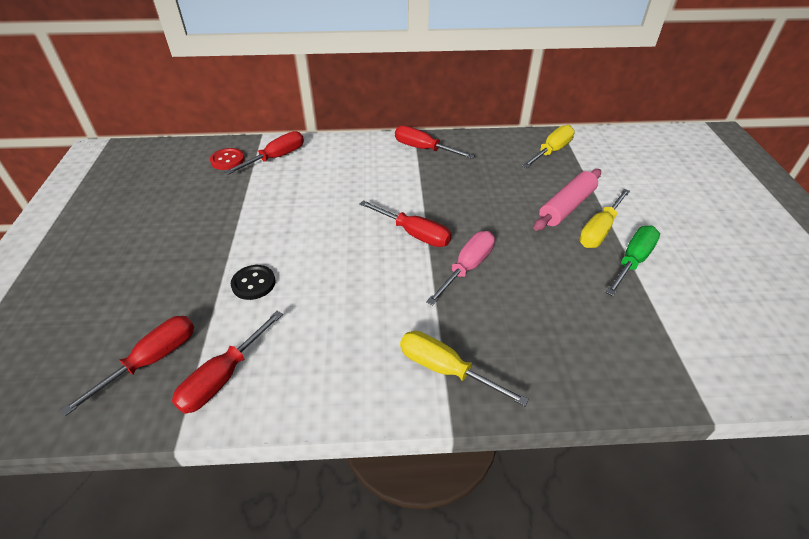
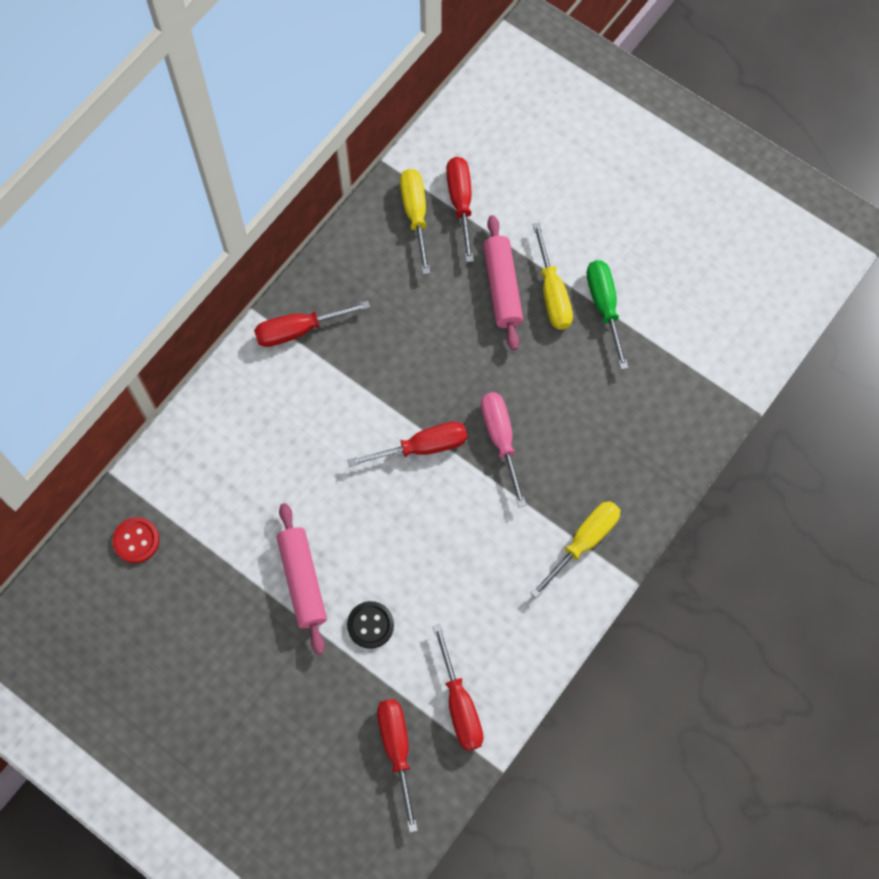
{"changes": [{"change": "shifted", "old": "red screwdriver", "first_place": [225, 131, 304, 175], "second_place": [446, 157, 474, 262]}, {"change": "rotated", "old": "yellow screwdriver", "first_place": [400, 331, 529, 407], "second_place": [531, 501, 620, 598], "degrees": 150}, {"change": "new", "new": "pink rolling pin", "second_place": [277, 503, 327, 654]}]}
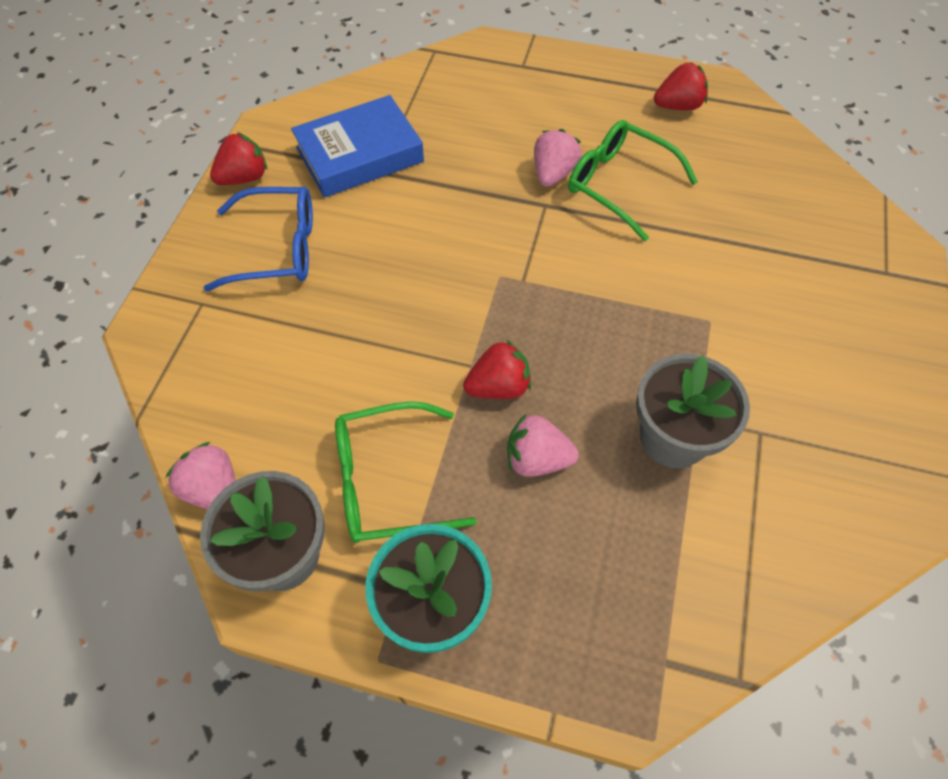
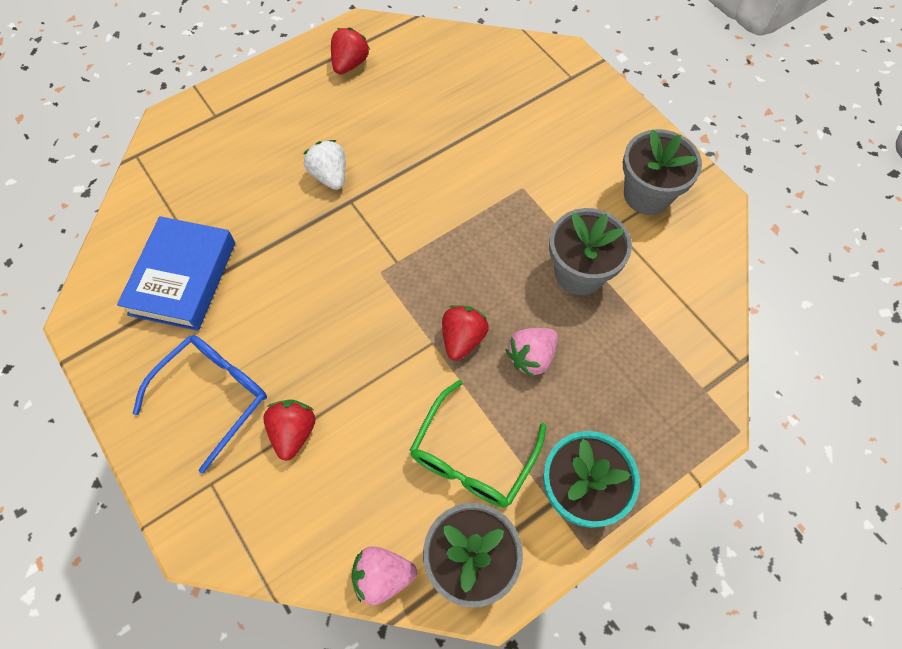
{"changes": [{"change": "shifted", "old": "red strawberry", "first_place": [210, 132, 267, 185], "second_place": [263, 400, 315, 461]}, {"change": "repainted", "old": "pink strawberry", "new": "white strawberry", "first_place": [534, 129, 582, 187], "second_place": [303, 140, 346, 190]}, {"change": "gone", "old": "green glasses", "first_place": [568, 120, 698, 241]}, {"change": "new", "new": "grey flower pot", "second_place": [623, 129, 702, 215]}]}
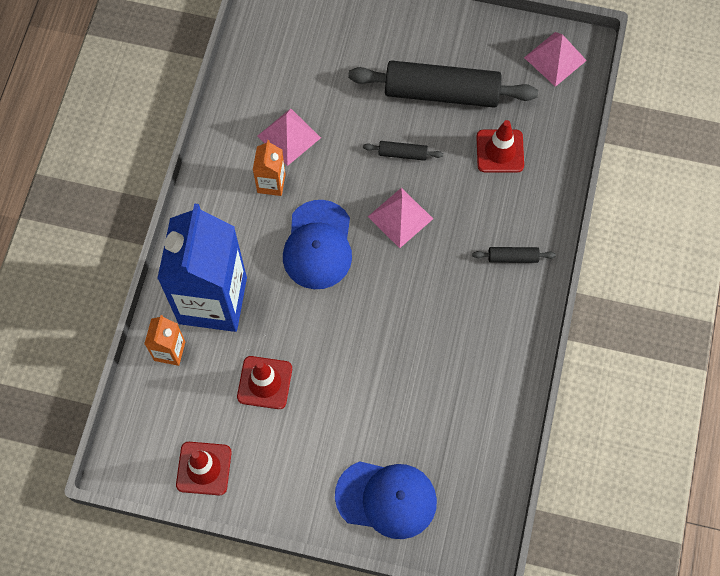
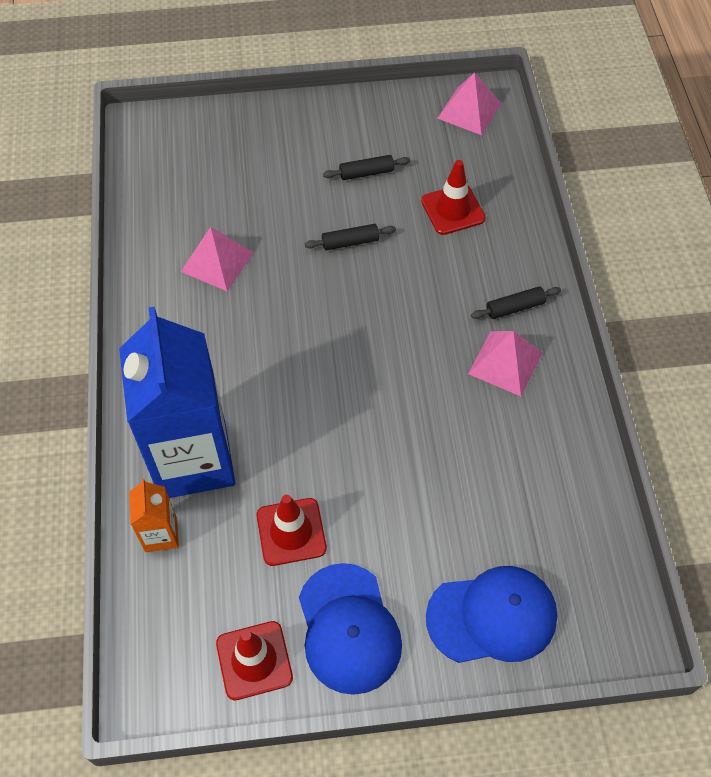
{"changes": [{"change": "gone", "old": "orange carton", "first_place": [253, 140, 286, 196]}, {"change": "shifted", "old": "blue cap", "first_place": [283, 200, 352, 289], "second_place": [299, 563, 402, 695]}, {"change": "scaled", "old": "black rolling pin", "first_place": [348, 60, 538, 108], "second_place": [323, 155, 410, 180], "factor": 0.42}, {"change": "shifted", "old": "pink pyramid", "first_place": [368, 188, 433, 248], "second_place": [468, 331, 542, 396]}]}
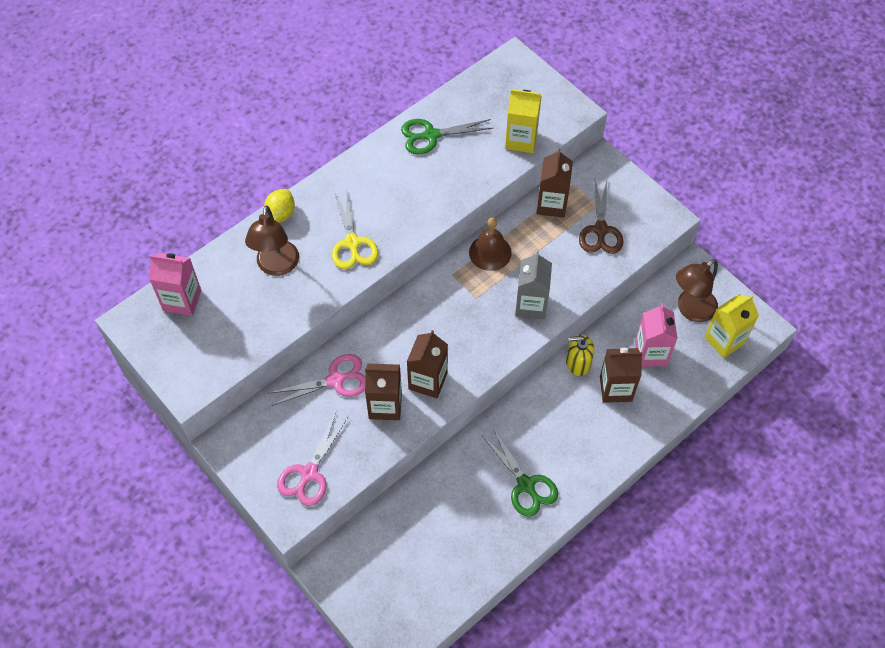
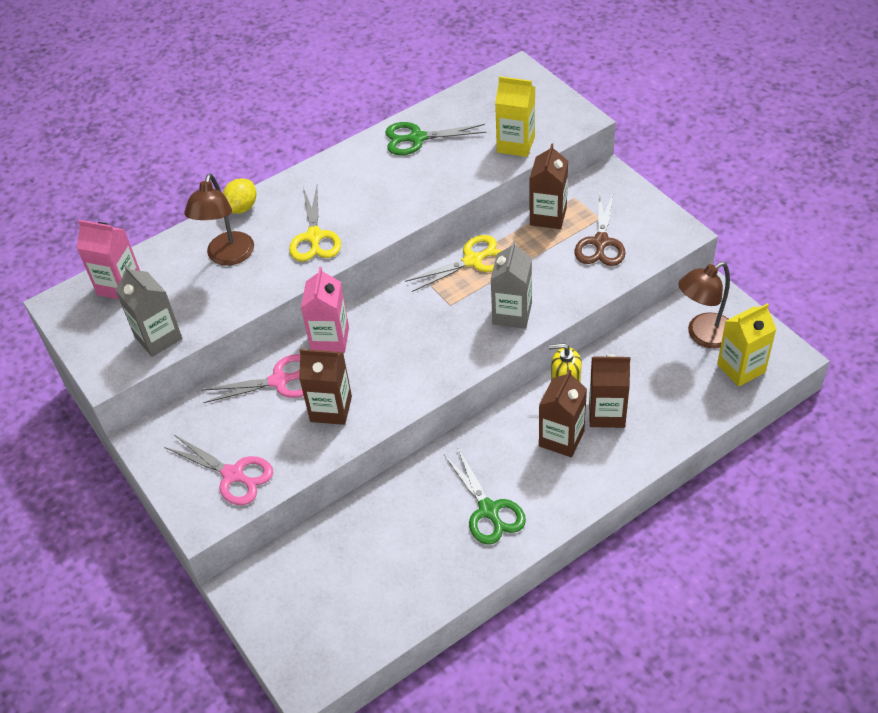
{"changes": [{"change": "rotated", "old": "pink scissors", "first_place": [277, 413, 348, 506], "second_place": [164, 435, 273, 505], "degrees": -90}, {"change": "shifted", "old": "brown carton", "first_place": [407, 330, 448, 398], "second_place": [539, 370, 587, 457]}, {"change": "swapped", "old": "brown bell", "new": "yellow scissors", "first_place": [469, 217, 512, 271], "second_place": [405, 235, 502, 292]}, {"change": "shifted", "old": "pink carton", "first_place": [635, 303, 678, 367], "second_place": [301, 267, 349, 353]}, {"change": "new", "new": "grey carton", "second_place": [115, 265, 182, 357]}]}
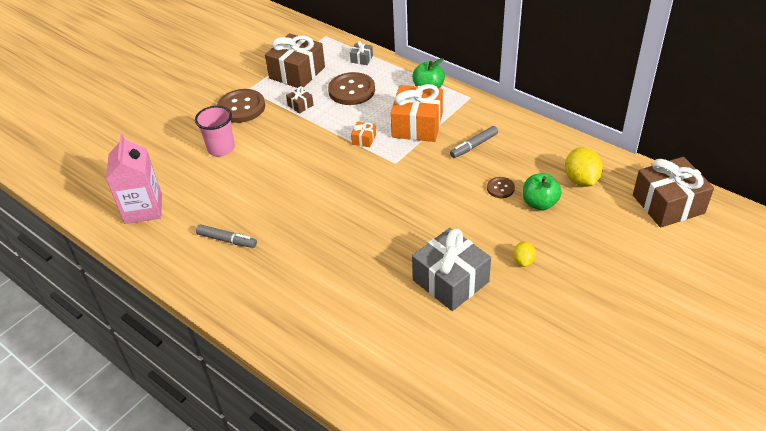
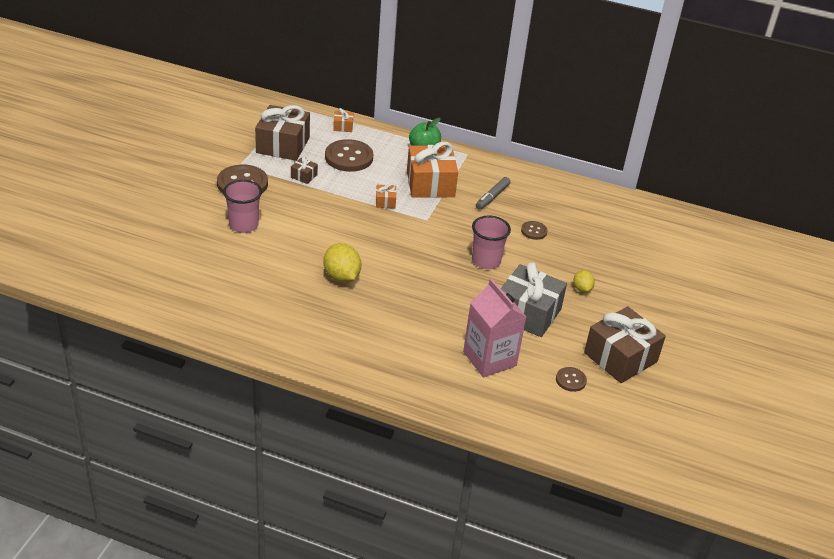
{"changes": [{"change": "shifted", "old": "pink carton", "first_place": [106, 134, 162, 224], "second_place": [463, 278, 526, 377]}, {"change": "gone", "old": "grey marker", "first_place": [196, 224, 257, 248]}, {"change": "repainted", "old": "grey gift", "new": "orange gift", "first_place": [350, 41, 373, 65], "second_place": [333, 108, 353, 132]}, {"change": "gone", "old": "green apple", "first_place": [523, 173, 562, 210]}, {"change": "shifted", "old": "yellow lemon", "first_place": [565, 147, 603, 187], "second_place": [323, 243, 361, 283]}, {"change": "shifted", "old": "brown gift", "first_place": [633, 157, 714, 228], "second_place": [584, 306, 666, 383]}, {"change": "new", "new": "pink cup", "second_place": [472, 216, 511, 269]}, {"change": "new", "new": "brown button", "second_place": [556, 367, 587, 392]}]}
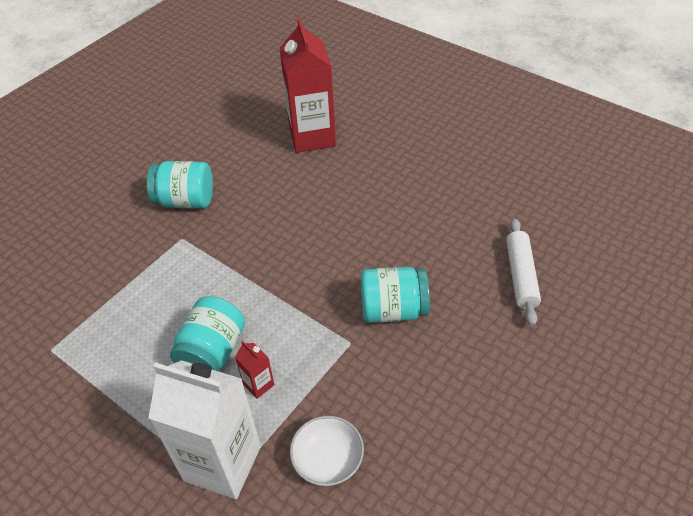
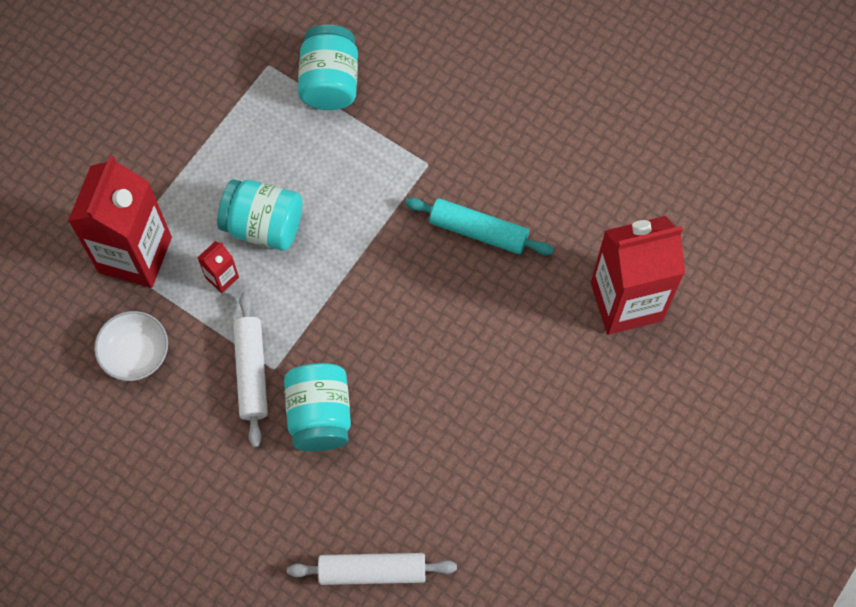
{"changes": [{"change": "shifted", "old": "turquoise jar", "first_place": [147, 161, 213, 208], "second_place": [298, 25, 358, 110]}, {"change": "repainted", "old": "white carton", "new": "red carton", "first_place": [148, 360, 261, 499], "second_place": [68, 155, 172, 288]}, {"change": "new", "new": "white rolling pin", "second_place": [233, 292, 268, 447]}, {"change": "new", "new": "turquoise rolling pin", "second_place": [405, 197, 554, 255]}]}
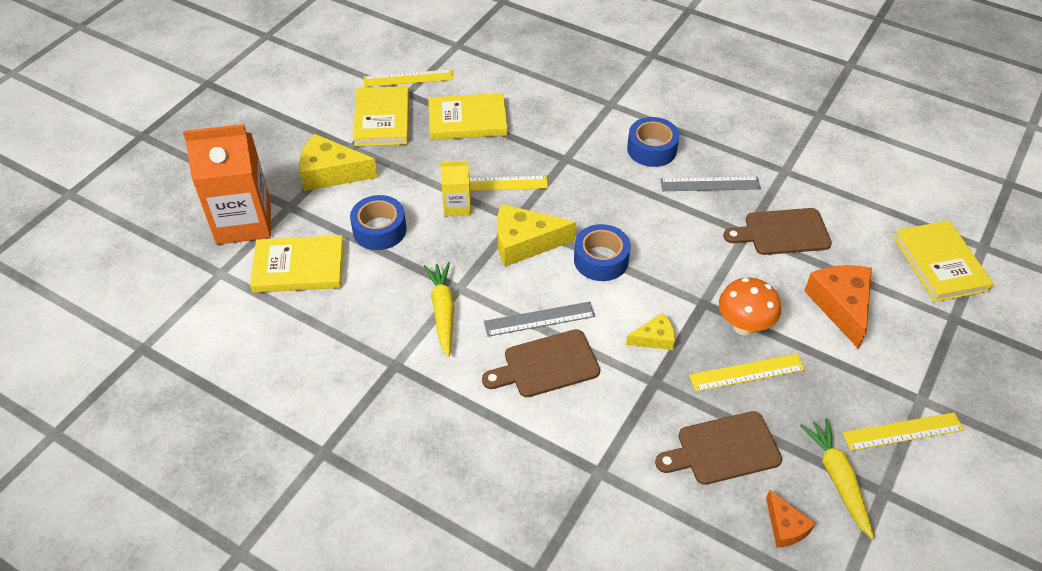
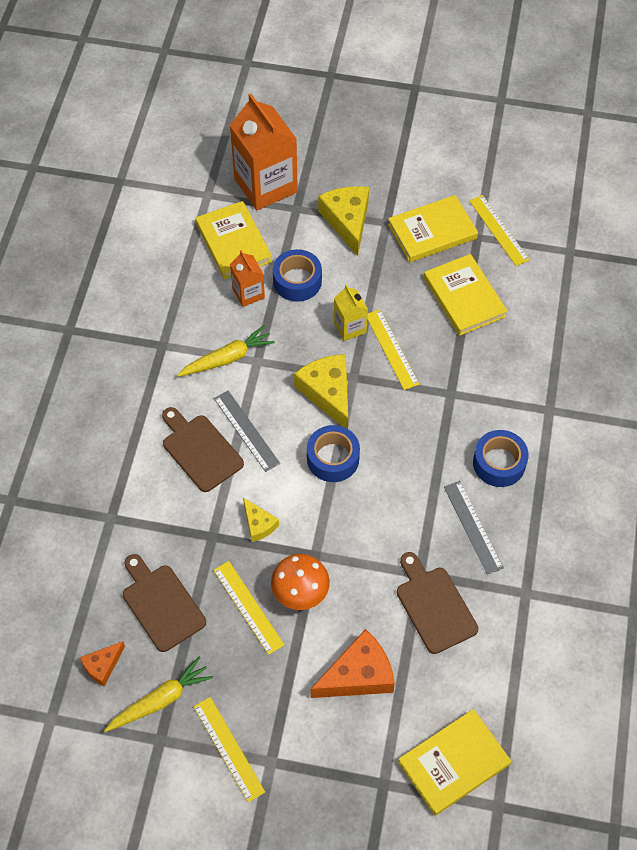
{"changes": [{"change": "new", "new": "orange carton", "second_place": [230, 250, 265, 307]}]}
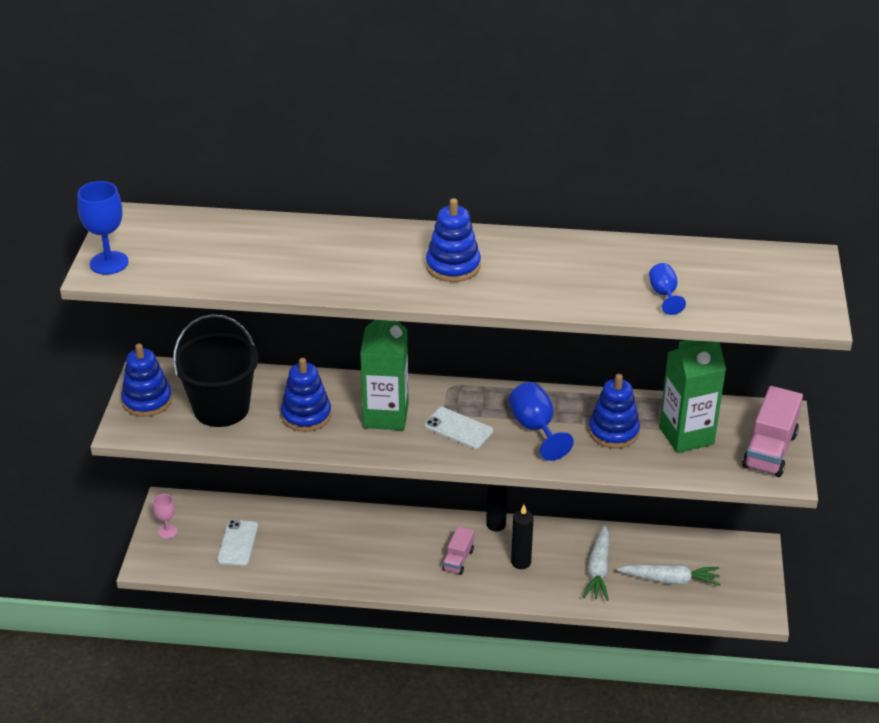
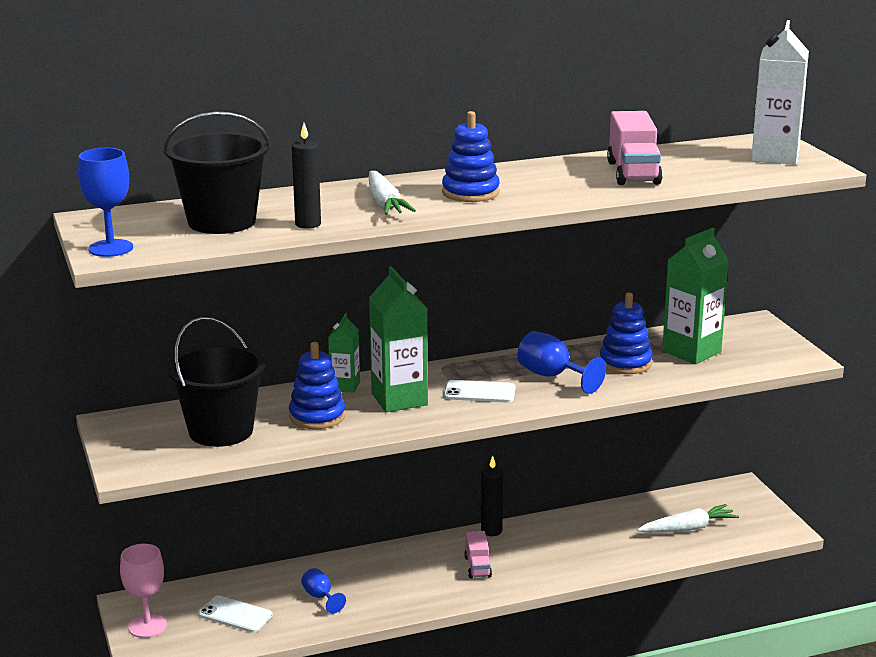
{"changes": [{"change": "gone", "old": "blue stacking toy", "first_place": [121, 343, 172, 417]}, {"change": "scaled", "old": "pink goblet", "first_place": [153, 494, 178, 539], "second_place": [120, 544, 167, 638], "factor": 1.64}, {"change": "rotated", "old": "white phone", "first_place": [217, 520, 258, 566], "second_place": [198, 595, 273, 633], "degrees": -45}, {"change": "shifted", "old": "black candle", "first_place": [511, 505, 534, 569], "second_place": [292, 123, 321, 229]}, {"change": "shifted", "old": "white carrot", "first_place": [583, 525, 609, 601], "second_place": [369, 171, 416, 215]}, {"change": "shifted", "old": "blue goblet", "first_place": [649, 263, 686, 315], "second_place": [301, 568, 346, 614]}, {"change": "shifted", "old": "pink truck", "first_place": [742, 386, 803, 477], "second_place": [607, 111, 663, 185]}, {"change": "new", "new": "black bucket", "second_place": [164, 112, 270, 234]}, {"change": "new", "new": "green carton", "second_place": [328, 313, 360, 393]}, {"change": "new", "new": "white carton", "second_place": [751, 20, 809, 165]}]}
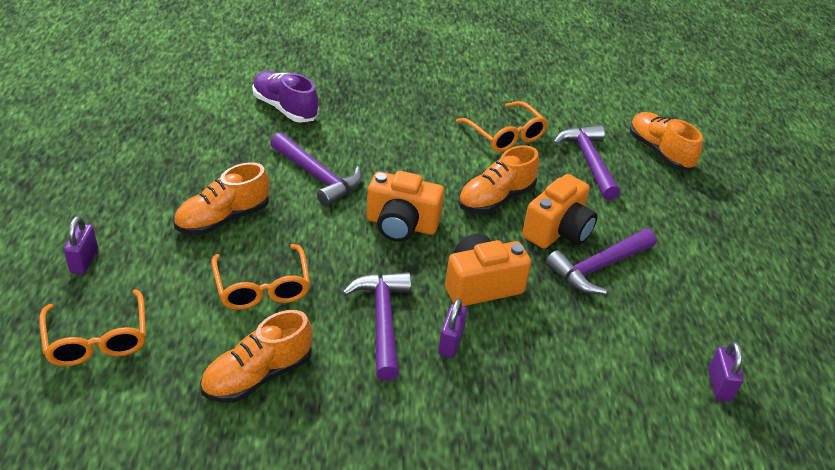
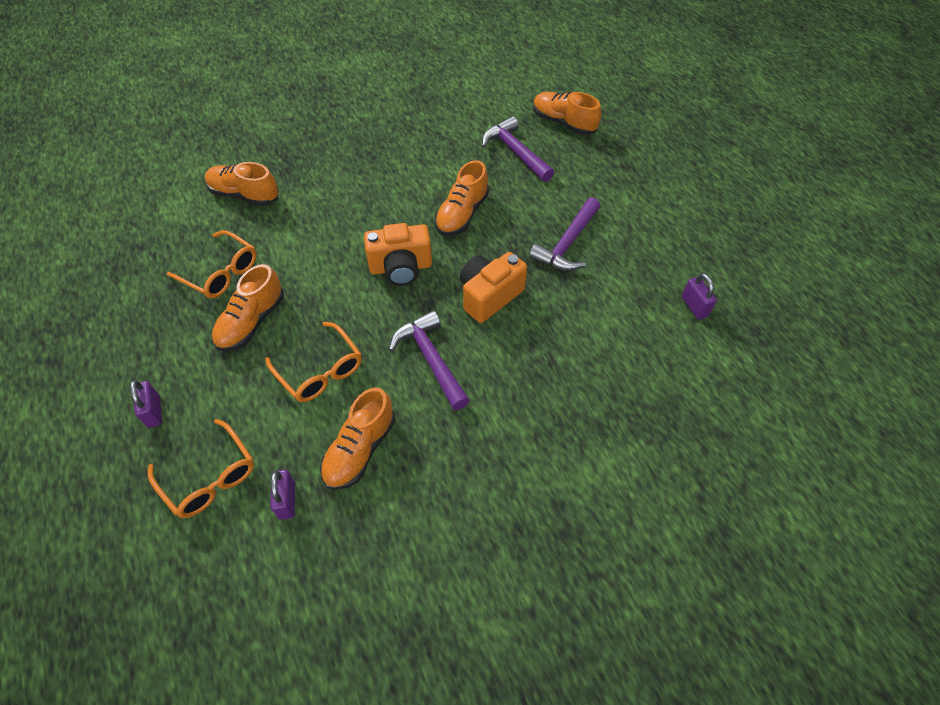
{"changes": [{"change": "repainted", "old": "purple shoe", "new": "orange shoe", "first_place": [252, 71, 319, 123], "second_place": [205, 162, 279, 206]}, {"change": "gone", "old": "purple hammer", "first_place": [270, 132, 362, 207]}, {"change": "shifted", "old": "purple padlock", "first_place": [438, 298, 467, 358], "second_place": [270, 470, 295, 520]}, {"change": "shifted", "old": "orange glasses", "first_place": [456, 101, 548, 152], "second_place": [167, 230, 257, 299]}, {"change": "gone", "old": "orange camera", "first_place": [522, 174, 597, 249]}]}
